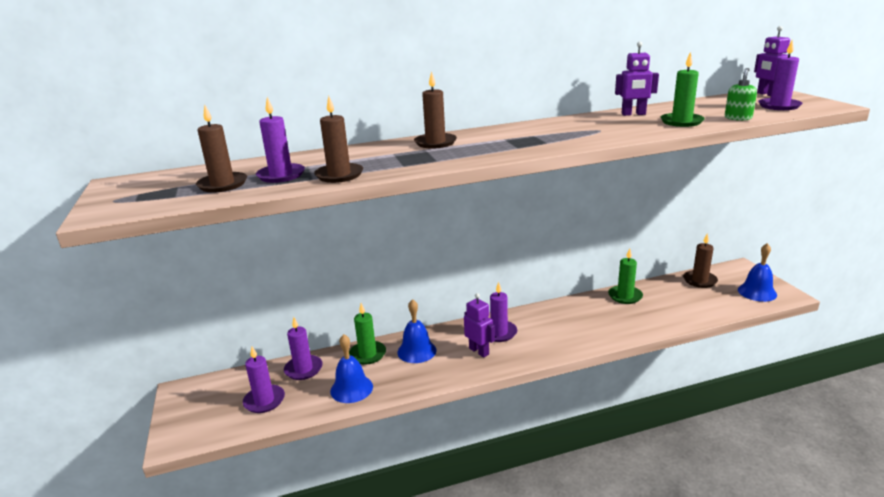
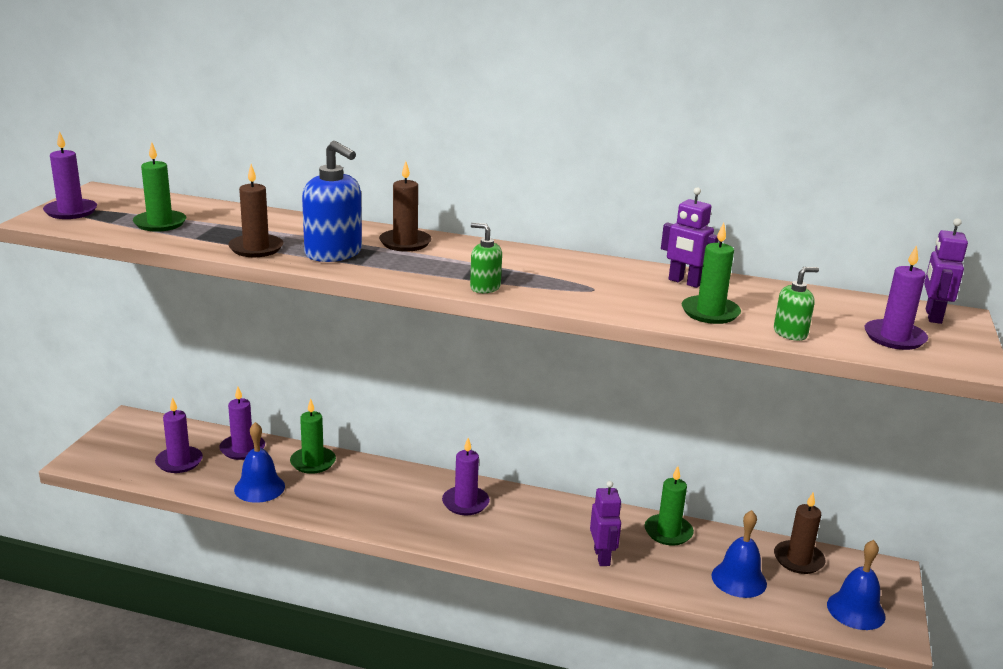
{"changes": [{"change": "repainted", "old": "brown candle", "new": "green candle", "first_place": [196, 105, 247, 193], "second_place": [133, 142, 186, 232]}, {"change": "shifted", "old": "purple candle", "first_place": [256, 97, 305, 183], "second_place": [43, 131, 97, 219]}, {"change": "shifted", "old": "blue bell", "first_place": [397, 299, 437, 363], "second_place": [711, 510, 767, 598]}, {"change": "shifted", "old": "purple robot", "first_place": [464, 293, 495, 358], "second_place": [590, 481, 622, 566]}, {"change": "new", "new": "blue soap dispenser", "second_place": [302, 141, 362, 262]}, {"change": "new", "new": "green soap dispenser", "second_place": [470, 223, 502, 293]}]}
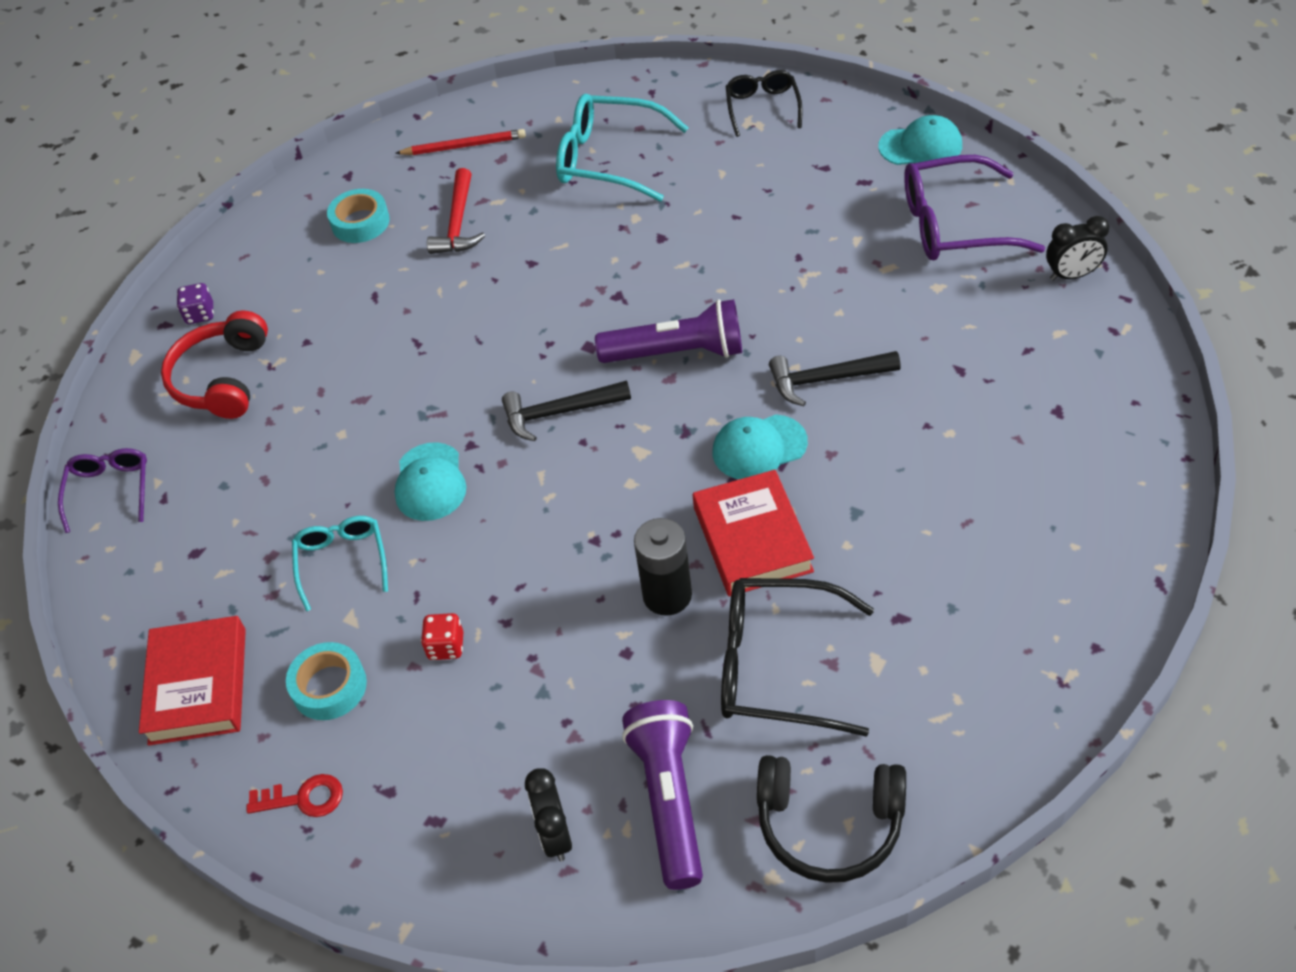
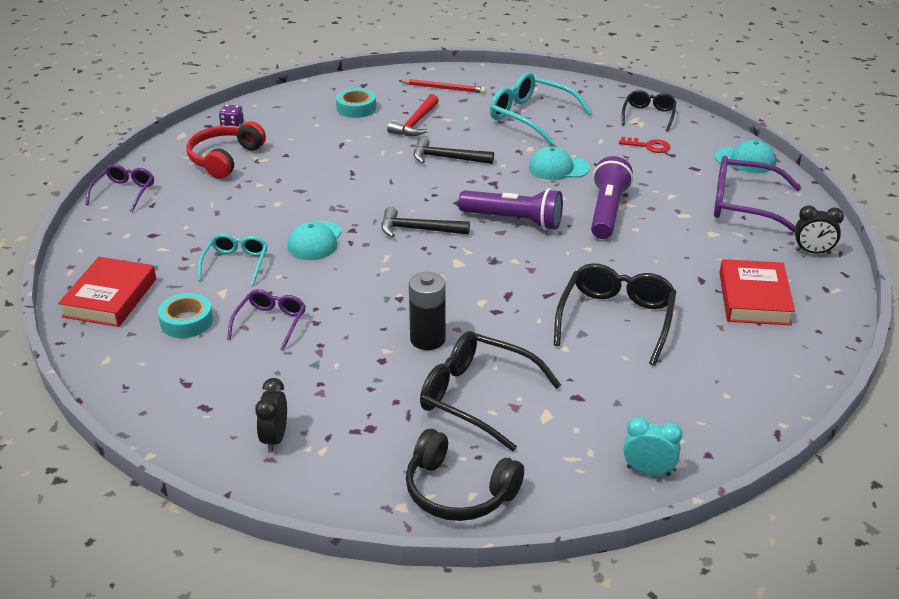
{"changes": [{"change": "shifted", "old": "red key", "first_place": [247, 774, 343, 817], "second_place": [619, 137, 671, 153]}, {"change": "swapped", "old": "red dice", "new": "purple glasses", "first_place": [421, 613, 463, 660], "second_place": [227, 289, 306, 351]}, {"change": "shifted", "old": "purple flashlight", "first_place": [622, 700, 703, 890], "second_place": [591, 156, 633, 239]}, {"change": "shifted", "old": "red book", "first_place": [693, 470, 814, 597], "second_place": [719, 259, 795, 325]}, {"change": "shifted", "old": "turquoise cap", "first_place": [713, 414, 808, 479], "second_place": [529, 146, 590, 180]}, {"change": "shifted", "old": "black hammer", "first_place": [769, 351, 901, 406], "second_place": [414, 137, 494, 164]}, {"change": "new", "new": "black glasses", "second_place": [554, 263, 676, 366]}, {"change": "new", "new": "turquoise clock", "second_place": [624, 417, 682, 476]}]}
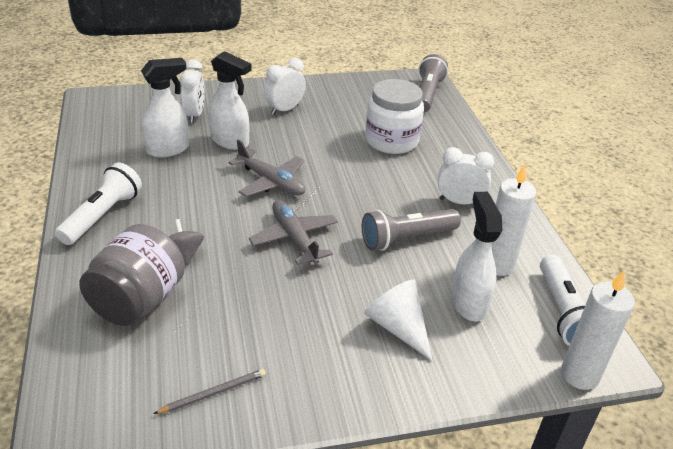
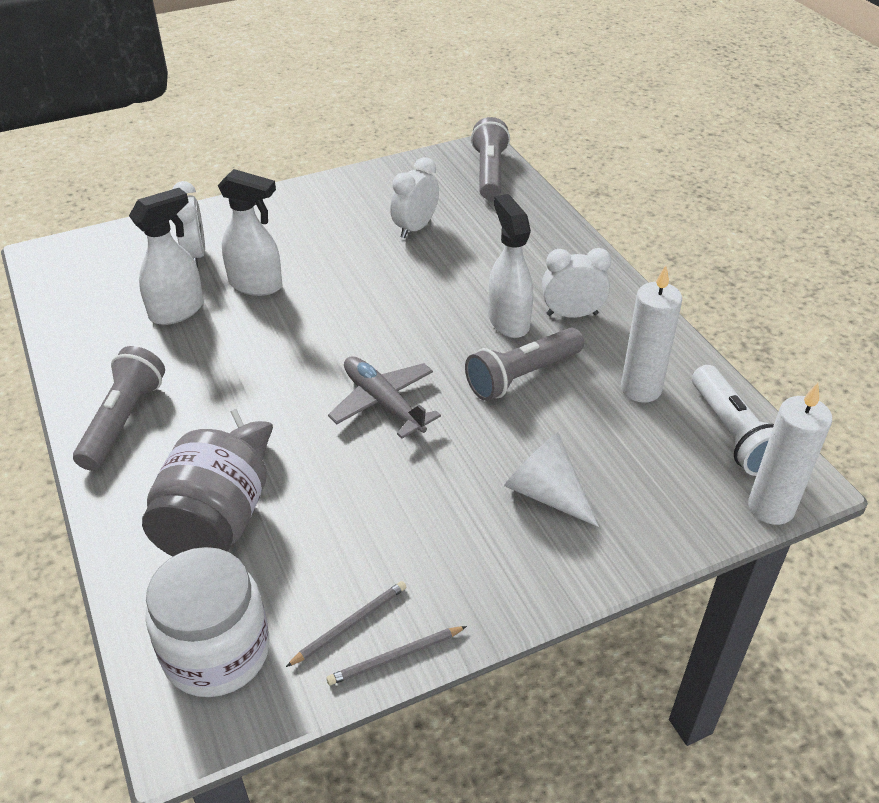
{"changes": [{"change": "repainted", "old": "white flashlight", "new": "grey flashlight", "first_place": [55, 163, 142, 245], "second_place": [73, 346, 165, 471]}, {"change": "gone", "old": "grey plane", "first_place": [228, 140, 305, 197]}, {"change": "shifted", "old": "white clock", "first_place": [264, 58, 306, 115], "second_place": [390, 157, 439, 238]}, {"change": "shifted", "old": "white jar", "first_place": [365, 79, 424, 154], "second_place": [145, 547, 270, 697]}, {"change": "shifted", "old": "white spray bottle", "first_place": [451, 192, 503, 322], "second_place": [488, 194, 533, 338]}, {"change": "new", "new": "grey pencil", "second_place": [326, 626, 467, 685]}]}
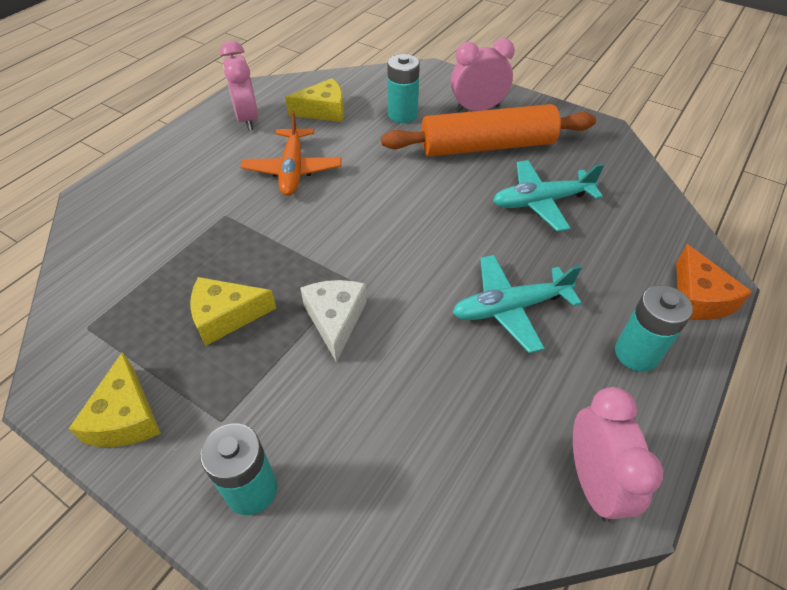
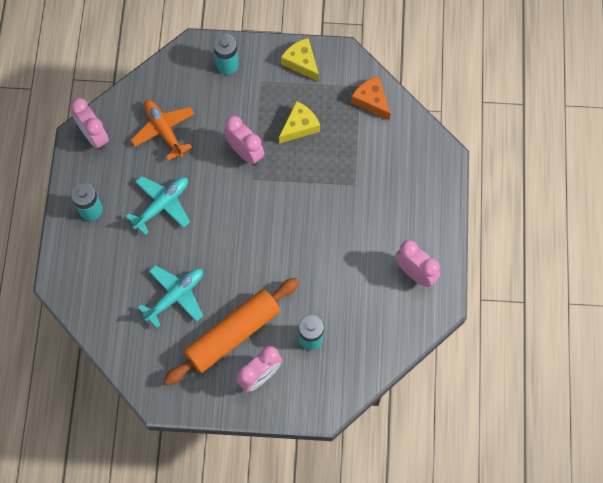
{"changes": [{"change": "shifted", "old": "orange plane", "first_place": [241, 110, 342, 196], "second_place": [131, 100, 195, 161]}, {"change": "gone", "old": "yellow cheese", "first_place": [285, 78, 344, 122]}, {"change": "swapped", "old": "white cheese", "new": "pink clock", "first_place": [300, 280, 367, 363], "second_place": [224, 116, 264, 165]}, {"change": "shifted", "old": "orange cheese", "first_place": [676, 244, 752, 320], "second_place": [351, 76, 391, 120]}]}
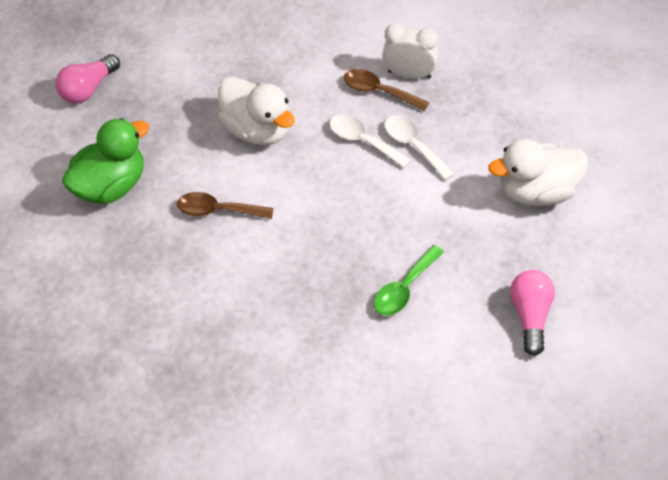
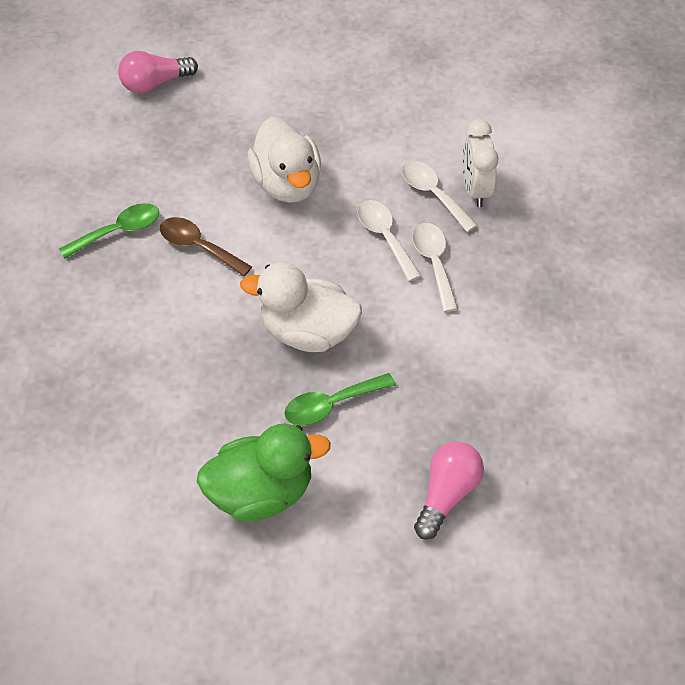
{"changes": [{"change": "shifted", "old": "green duck", "first_place": [62, 118, 149, 204], "second_place": [197, 424, 331, 522]}, {"change": "repainted", "old": "brown spoon", "new": "white spoon", "first_place": [344, 69, 429, 111], "second_place": [402, 161, 478, 232]}, {"change": "rotated", "old": "white clock", "first_place": [382, 23, 439, 79], "second_place": [462, 119, 499, 207], "degrees": -135}, {"change": "shifted", "old": "white duck", "first_place": [488, 139, 588, 206], "second_place": [240, 262, 362, 352]}, {"change": "new", "new": "green spoon", "second_place": [59, 203, 159, 258]}]}
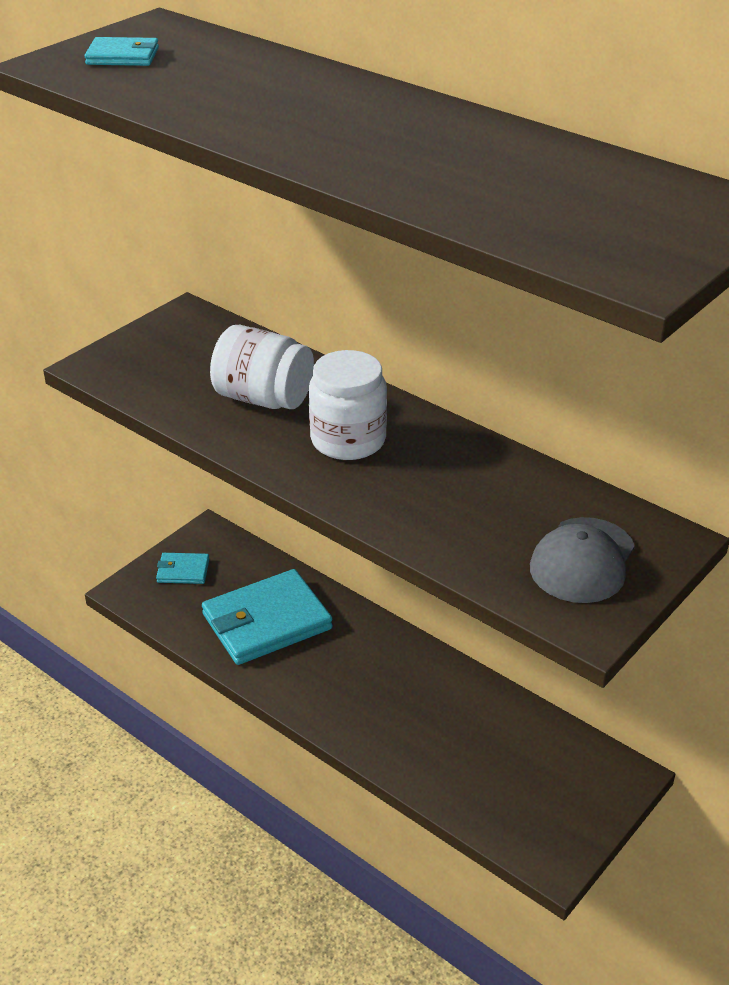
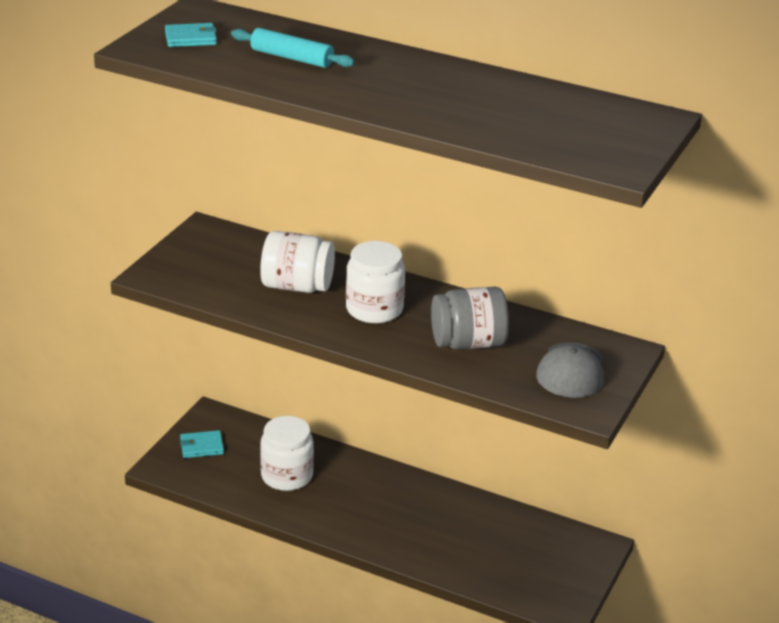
{"changes": [{"change": "swapped", "old": "turquoise wallet", "new": "white jar", "first_place": [202, 569, 333, 665], "second_place": [260, 416, 314, 491]}, {"change": "new", "new": "turquoise rolling pin", "second_place": [231, 28, 355, 68]}, {"change": "new", "new": "grey jar", "second_place": [431, 287, 509, 350]}]}
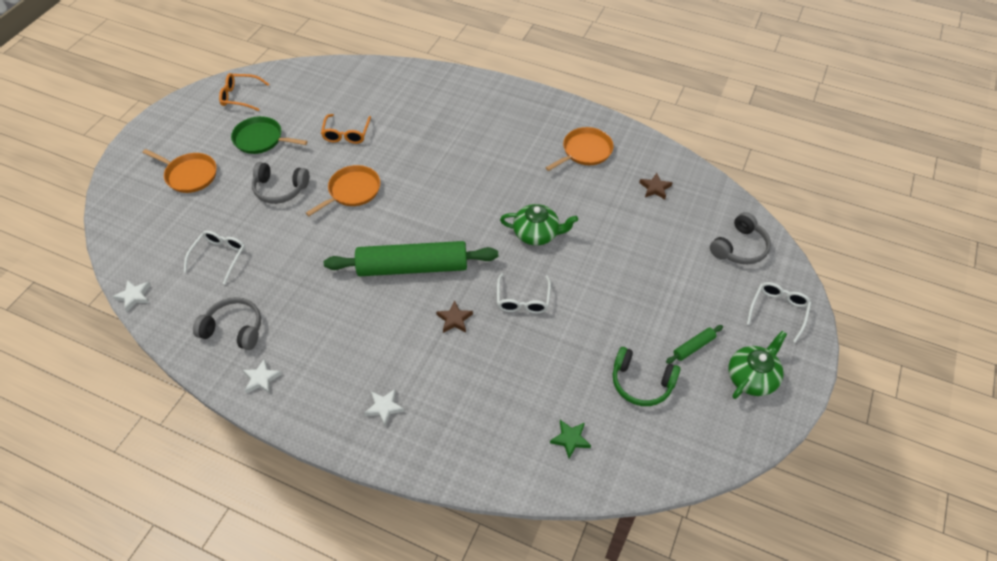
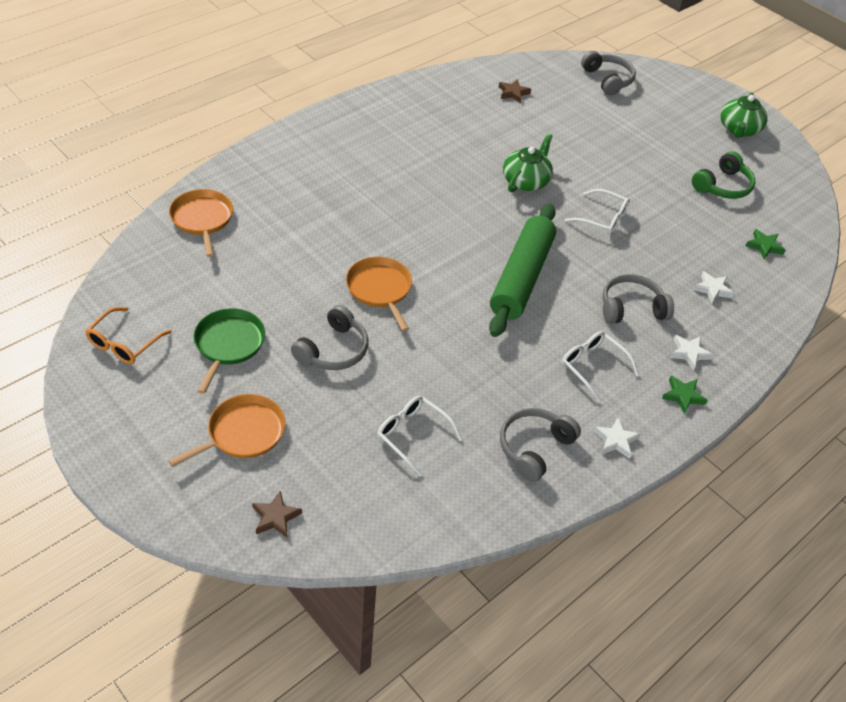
{"changes": [{"change": "shifted", "old": "white star", "first_place": [113, 280, 151, 312], "second_place": [693, 271, 734, 304]}, {"change": "rotated", "old": "green pan", "first_place": [231, 116, 308, 154], "second_place": [193, 308, 265, 394], "degrees": 150}, {"change": "gone", "old": "orange glasses", "first_place": [321, 114, 371, 144]}, {"change": "shifted", "old": "brown star", "first_place": [436, 300, 473, 333], "second_place": [252, 491, 302, 537]}, {"change": "shifted", "old": "orange pan", "first_place": [545, 127, 613, 171], "second_place": [169, 189, 233, 257]}, {"change": "gone", "old": "green rolling pin", "first_place": [666, 325, 723, 364]}, {"change": "rotated", "old": "green teapot", "first_place": [728, 331, 787, 399], "second_place": [720, 92, 768, 138], "degrees": -135}, {"change": "shifted", "old": "white glasses", "first_place": [747, 282, 812, 343], "second_place": [562, 331, 639, 403]}, {"change": "new", "new": "grey headphones", "second_place": [602, 274, 674, 324]}, {"change": "new", "new": "green star", "second_place": [662, 376, 708, 414]}]}
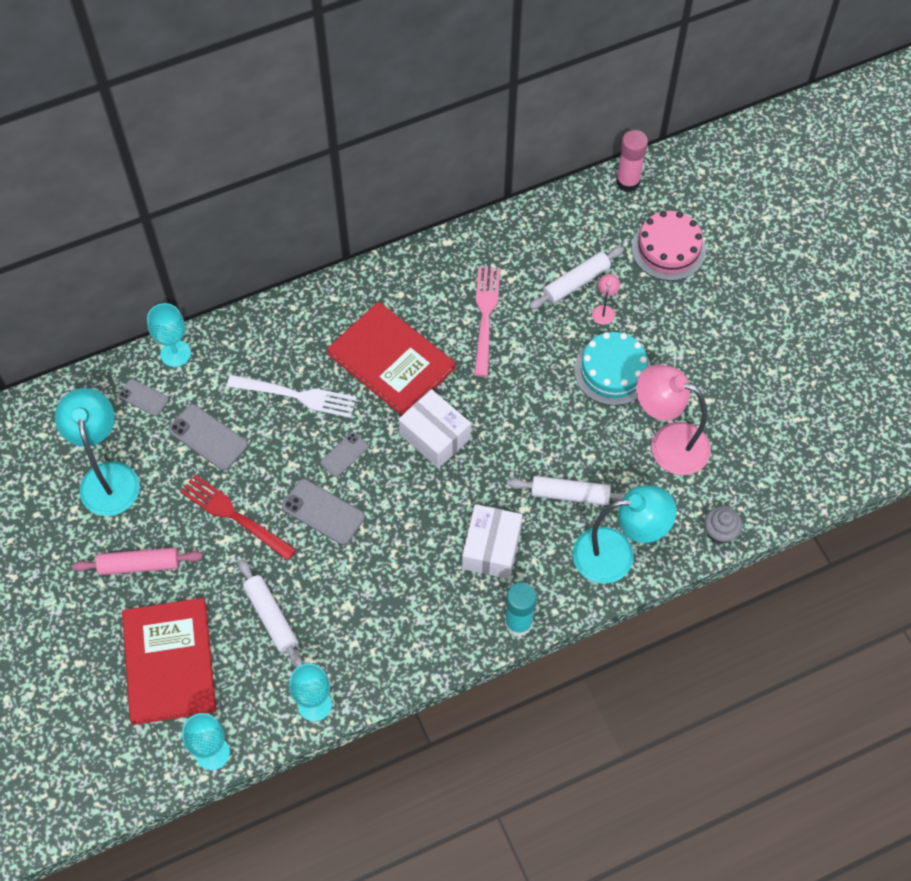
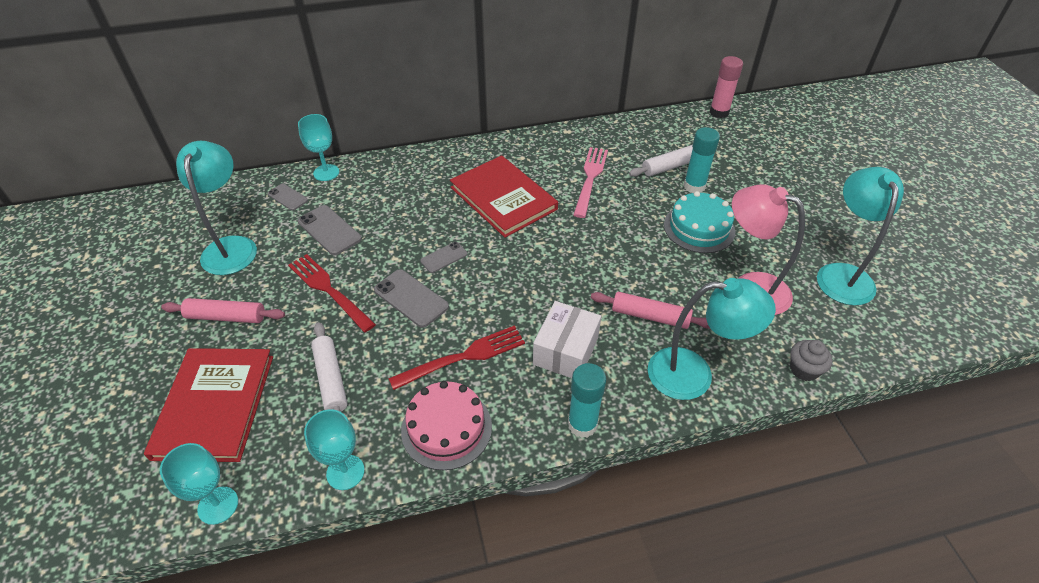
{"changes": [{"change": "gone", "old": "white fork", "first_place": [227, 375, 357, 418]}, {"change": "gone", "old": "white box", "first_place": [398, 389, 471, 468]}, {"change": "repainted", "old": "white rolling pin", "new": "pink rolling pin", "first_place": [508, 476, 627, 506], "second_place": [591, 292, 710, 329]}, {"change": "swapped", "old": "pink lamp", "new": "turquoise glue stick", "first_place": [592, 274, 620, 325], "second_place": [683, 127, 720, 193]}, {"change": "shifted", "old": "pink cake", "first_place": [632, 211, 706, 281], "second_place": [401, 381, 492, 470]}, {"change": "new", "new": "red fork", "second_place": [388, 326, 525, 390]}, {"change": "new", "new": "turquoise lamp", "second_place": [817, 167, 904, 305]}]}
